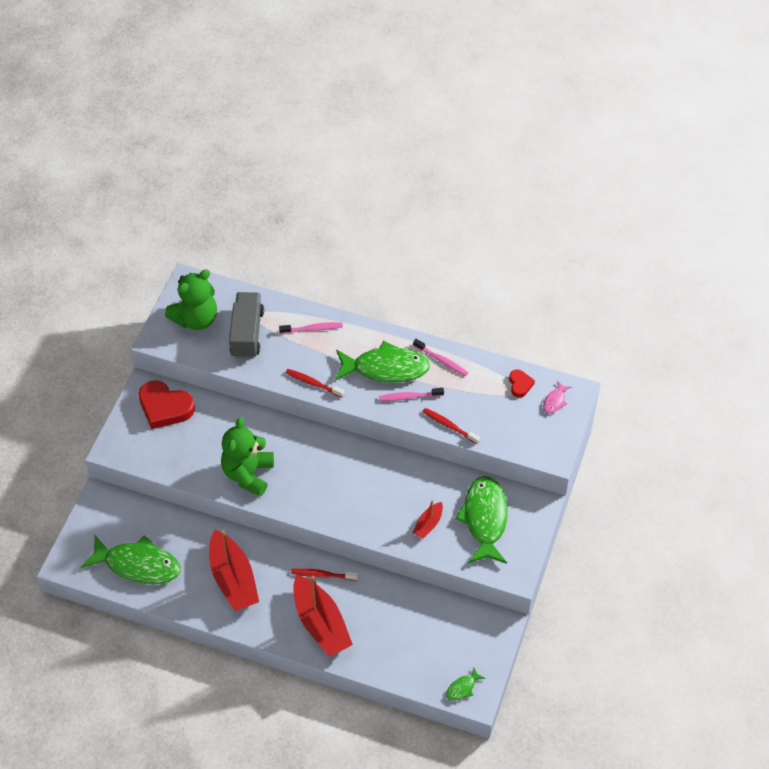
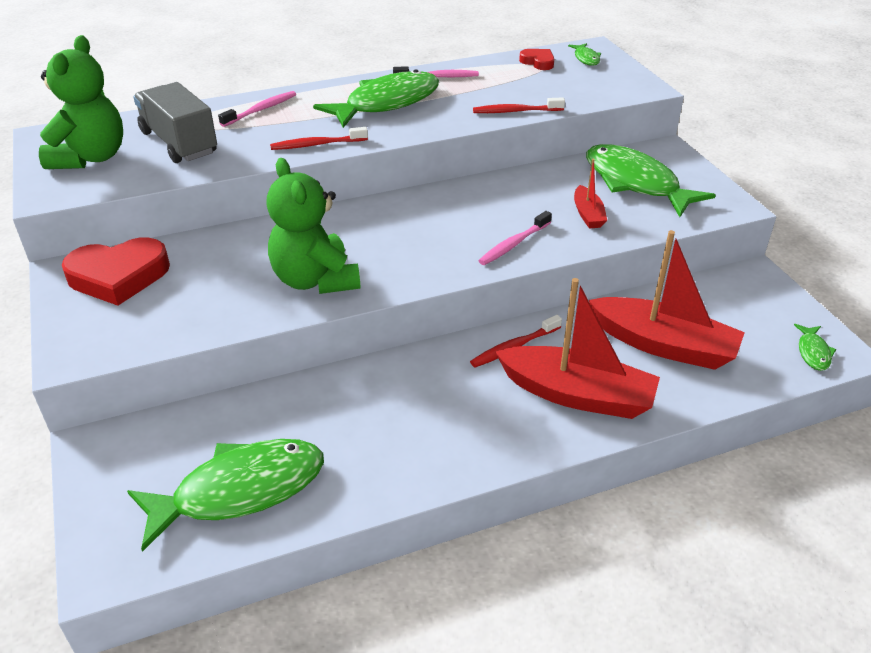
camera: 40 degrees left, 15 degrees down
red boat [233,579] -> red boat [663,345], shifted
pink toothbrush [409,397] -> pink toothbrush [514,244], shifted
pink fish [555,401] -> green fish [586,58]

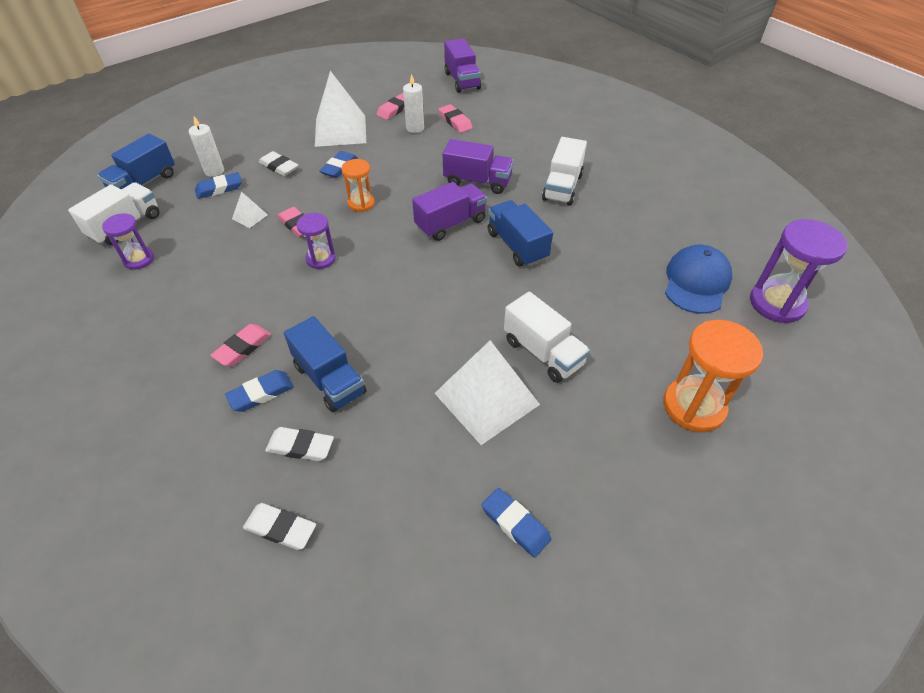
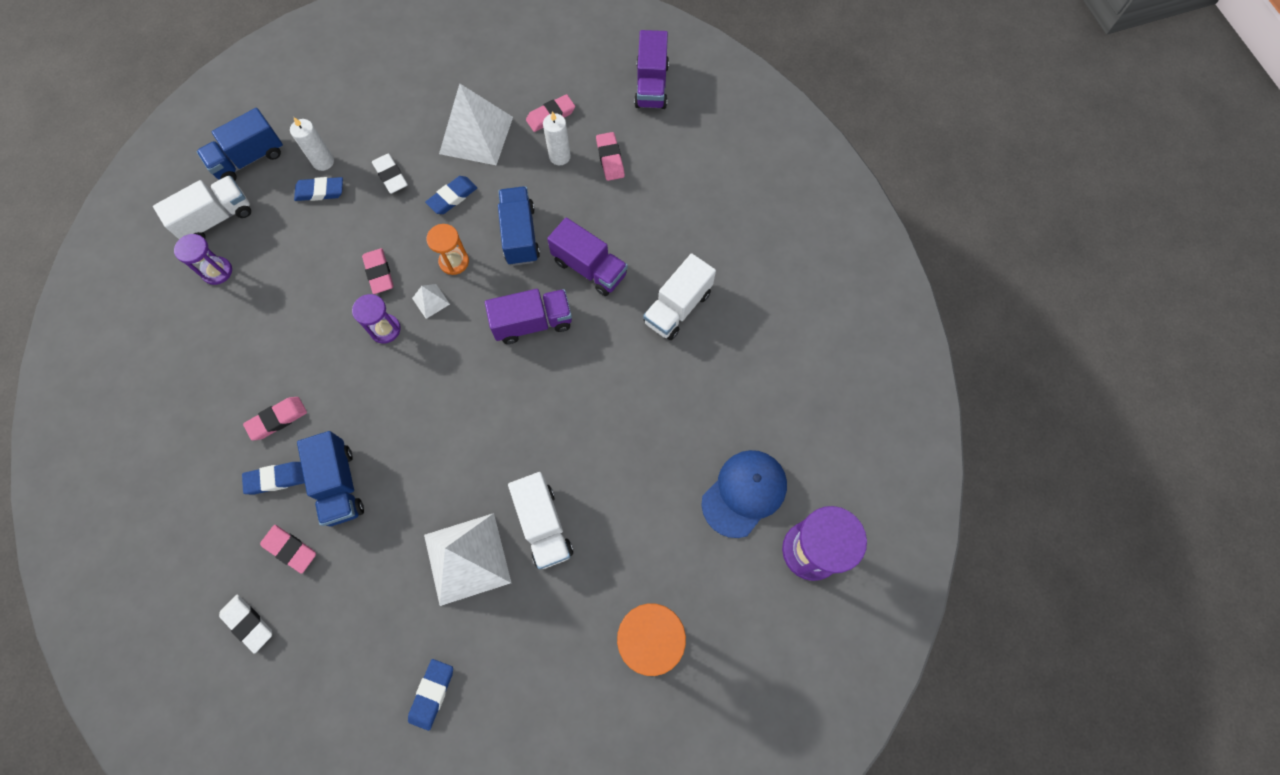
camera: 20 degrees right, 20 degrees up
white pyramid [250,216] -> white pyramid [431,301], shifted
white eraser [300,447] -> pink eraser [290,549]
blue eraser [515,524] -> blue eraser [432,694], 45 degrees clockwise
blue truck [517,246] -> blue truck [520,235], shifted

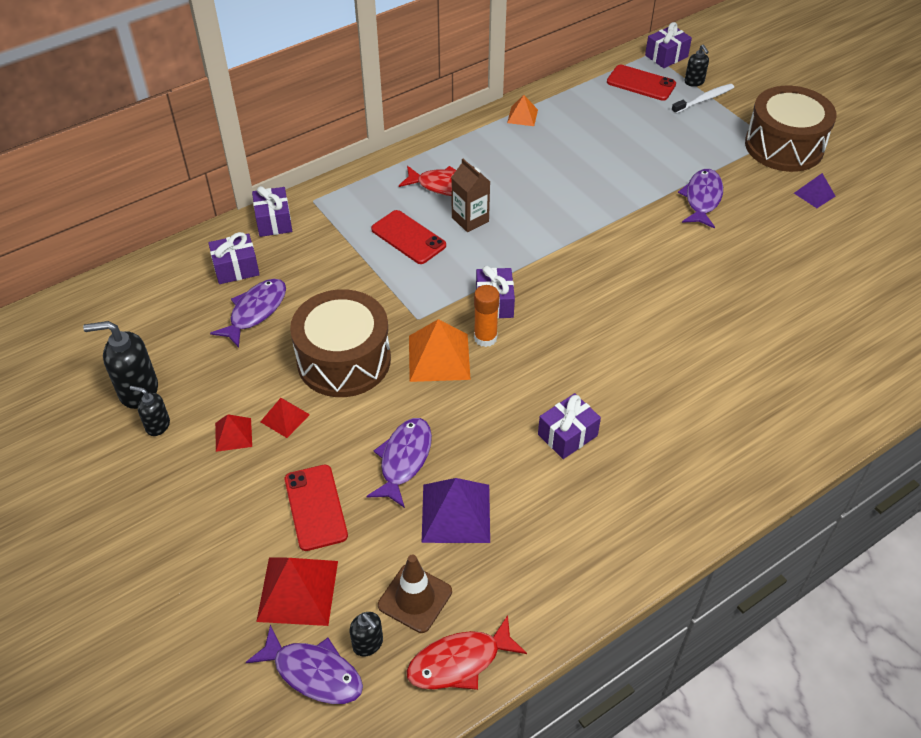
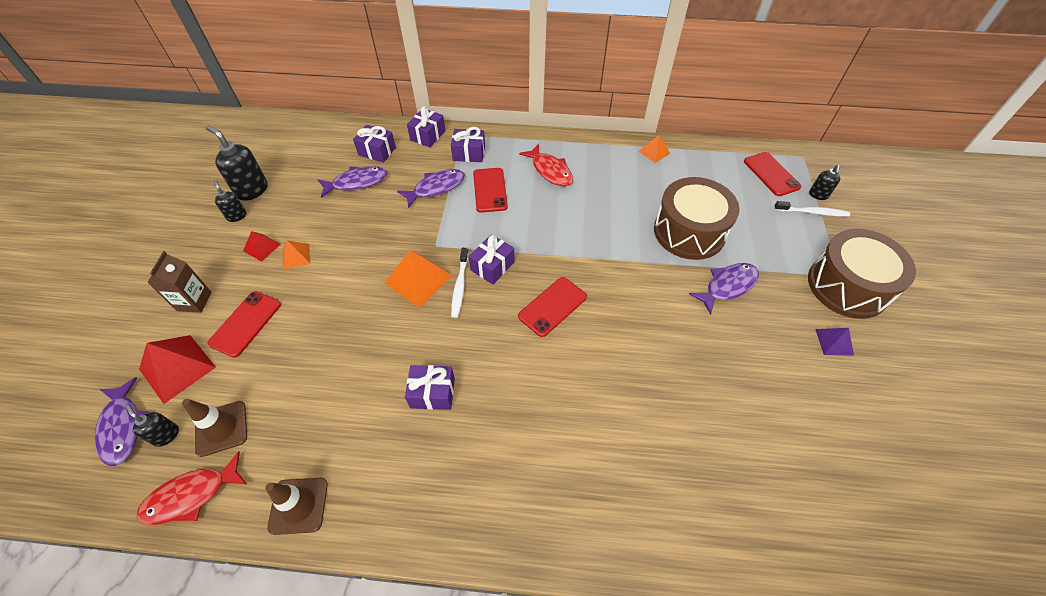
camera: 40 degrees right, 5 degrees up
red pyramid [285,418] -> orange pyramid [296,256]
brown drum [344,360] -> brown drum [689,232], shifted
black soap dispenser [368,644] -> black soap dispenser [166,435], 135 degrees clockwise
purple fish [404,459] -> purple fish [436,188], shifted
red fish [459,662] -> red fish [191,495], 45 degrees counterclockwise
purple pyramid [456,513] -> none
brown carton [470,219] -> brown carton [194,301], shifted
orange glue stick [485,338] -> white toothbrush [460,286]
purple gift [666,56] -> purple gift [469,153], shifted
none -> brown traffic cone [298,505]
none -> red phone [552,306]

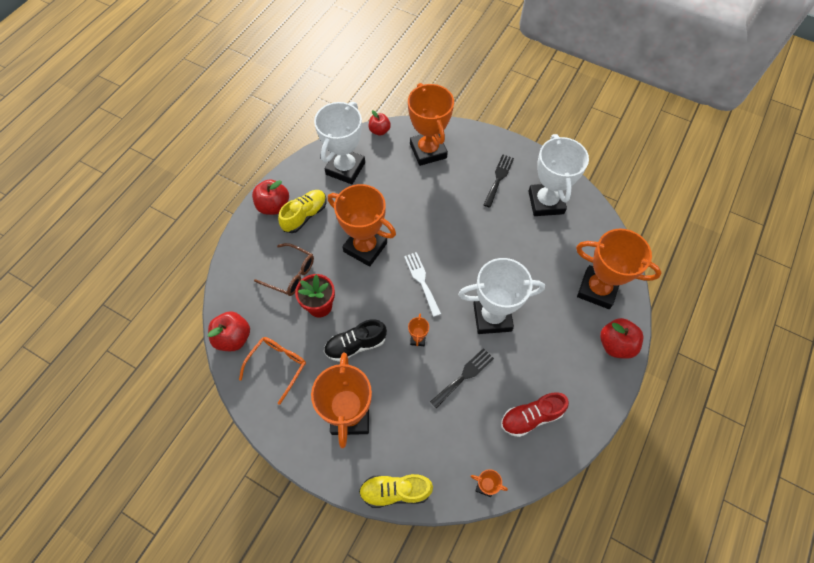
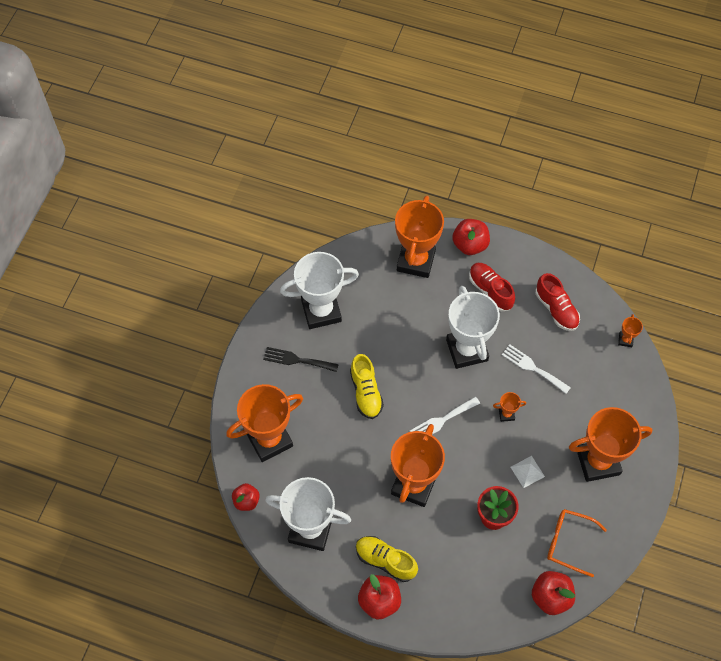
camera: 100 degrees left, 0 degrees up
brown glasses [291,274] -> none
black shoe [356,345] -> white pyramid [527,471]
yellow shoe [395,491] -> yellow shoe [366,392], shifted
black fork [464,376] -> white fork [533,368]
none -> red shoe [490,291]

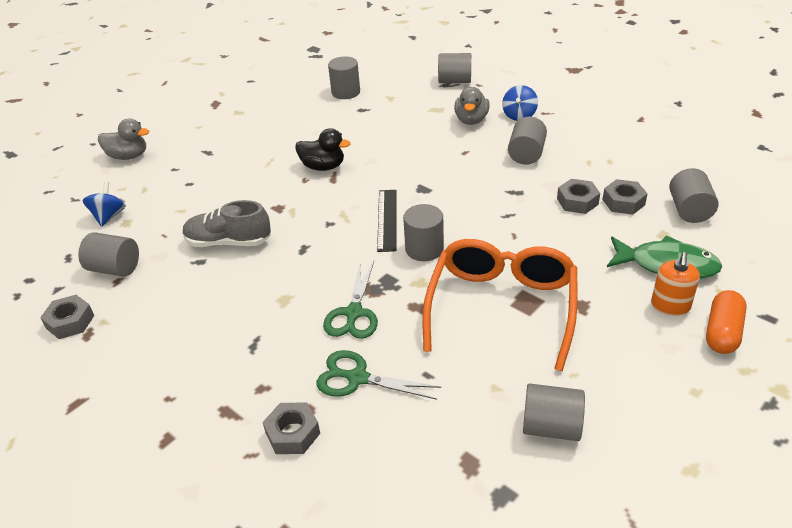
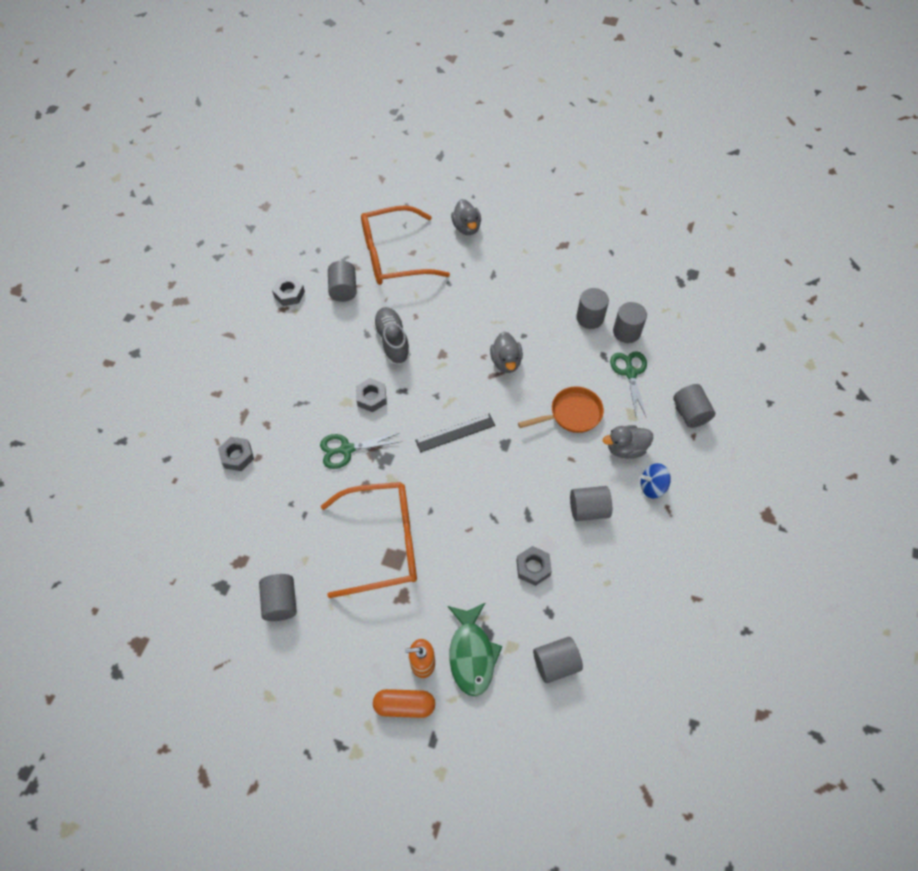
camera: 65 degrees right, 20 degrees up
blue spinning top [109,216] -> orange glasses [393,256]
black duck [323,167] -> grey duck [506,362]
green scissors [358,378] -> green scissors [630,373], shifted
grey cylinder [424,249] -> grey cylinder [590,318], shifted
grey nut [623,202] -> grey nut [371,398], shifted
none -> orange pan [571,414]

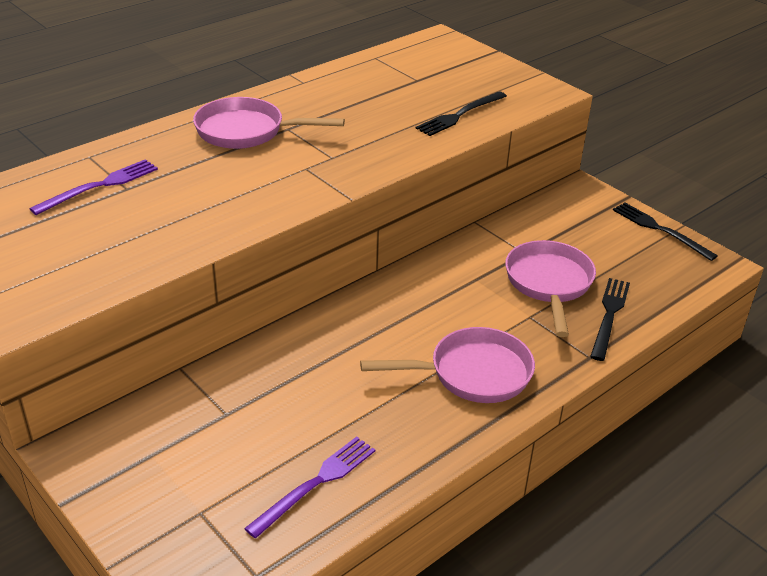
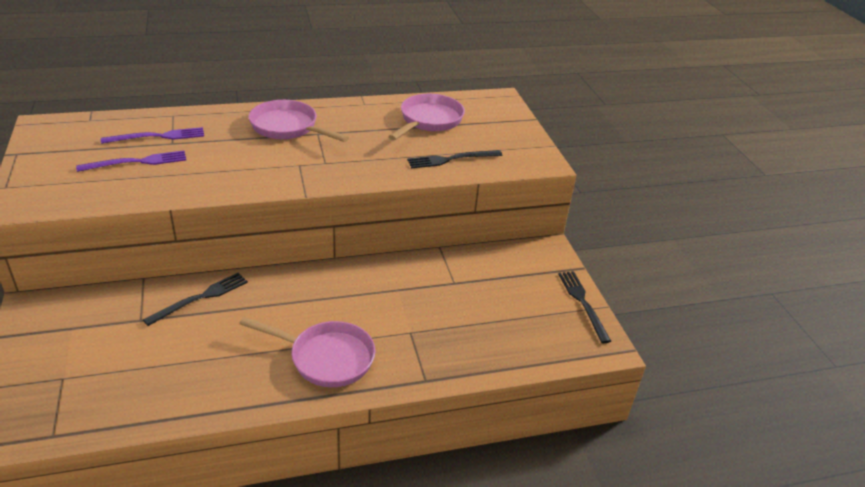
camera: 25 degrees right, 0 degrees up
purple fork [316,483] -> purple fork [137,162], shifted
pink pan [549,284] -> pink pan [429,121], shifted
black fork [609,315] -> black fork [200,298], shifted

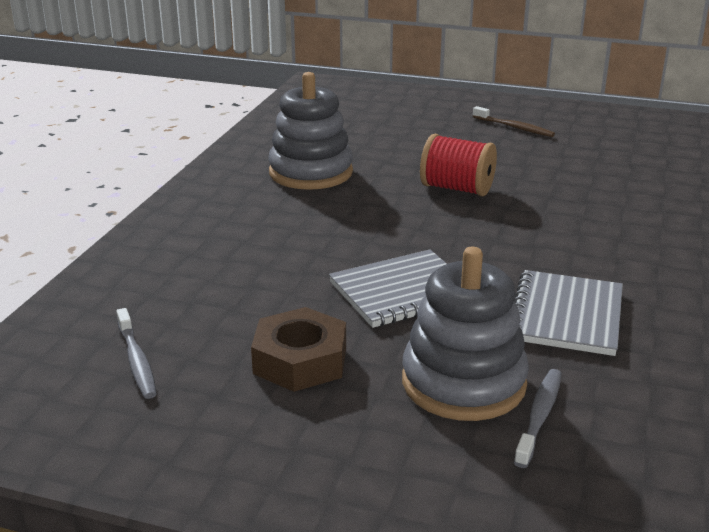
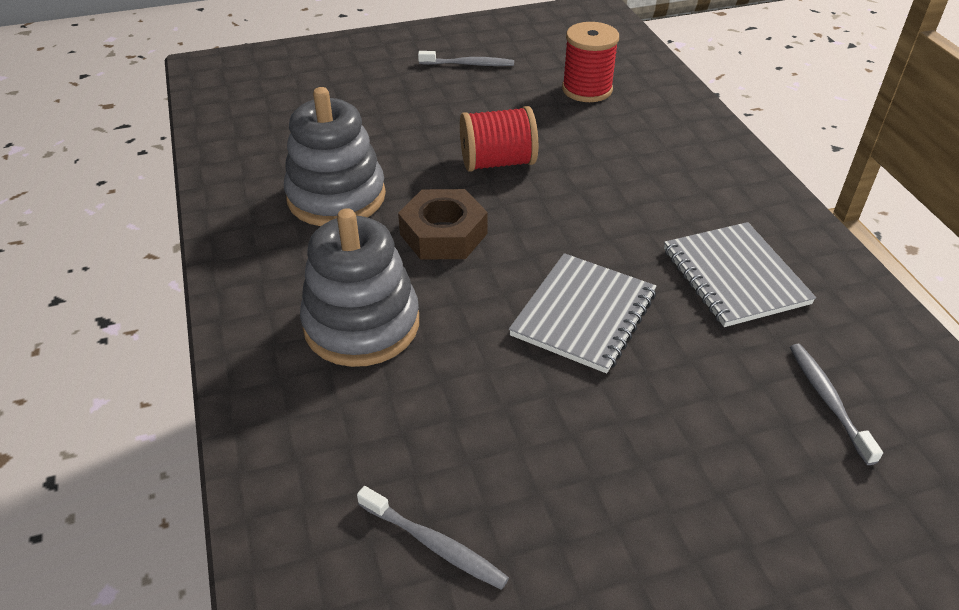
camera: 35 degrees left, 15 degrees up
brown nut [300,360] -> brown nut [443,234], shifted
grey stacking toy [463,383] -> grey stacking toy [362,324], shifted
brown toothbrush [514,127] -> grey toothbrush [469,64]
none -> red spool [587,89]

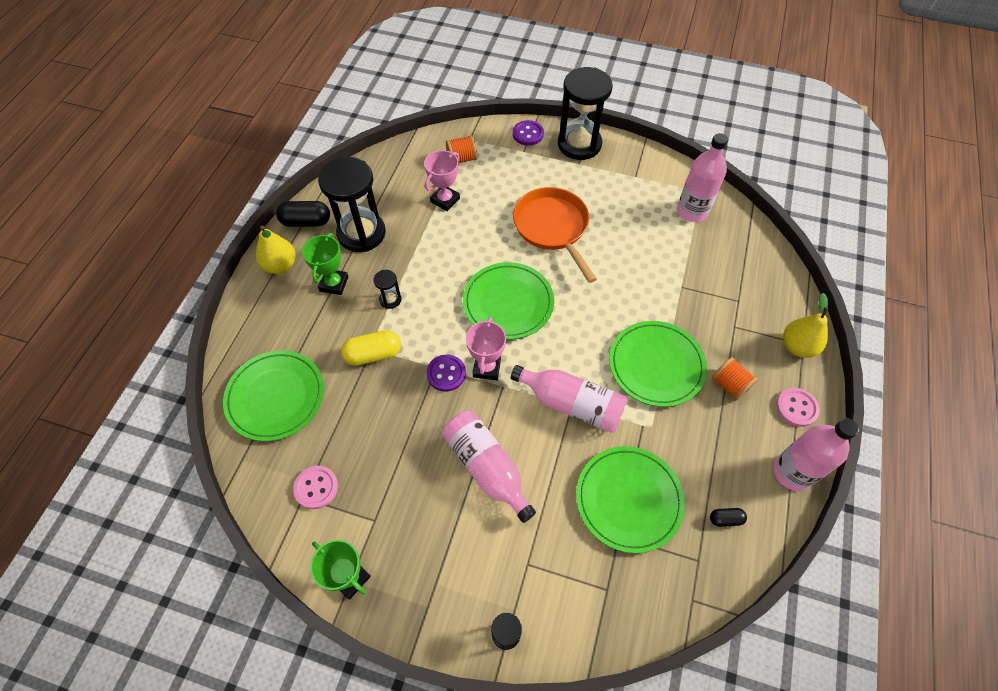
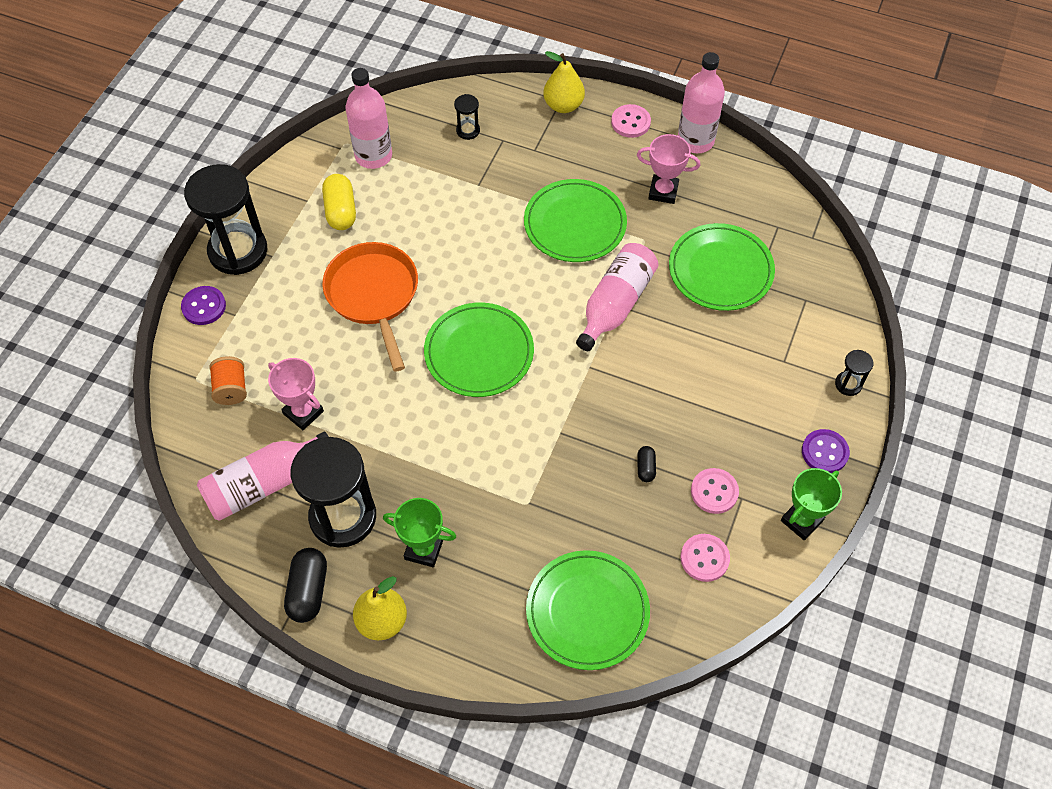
camera: 85 degrees left, 0 degrees up
yellow capsule [373,354] -> yellow capsule [341,211], shifted
black hourglass [390,299] -> black hourglass [468,130], shifted
purple button [446,373] -> purple button [824,452], shifted
pink bottle [486,467] -> pink bottle [263,484], shifted
pink trophy [486,368] -> pink trophy [663,192], shifted
orange pan [553,228] -> orange pan [374,295], 90 degrees clockwise
black capsule [725,519] -> black capsule [645,468], shifted
orange spool [729,385] -> none
none -> pink button [714,492]

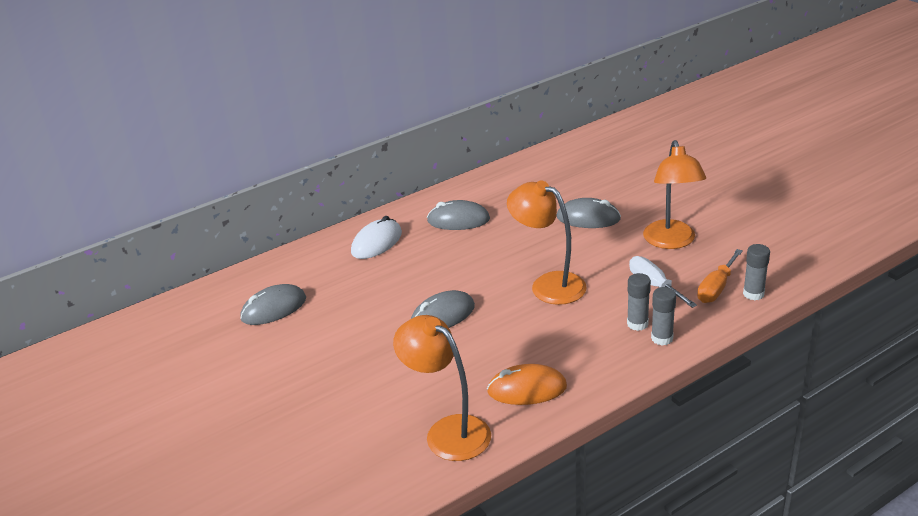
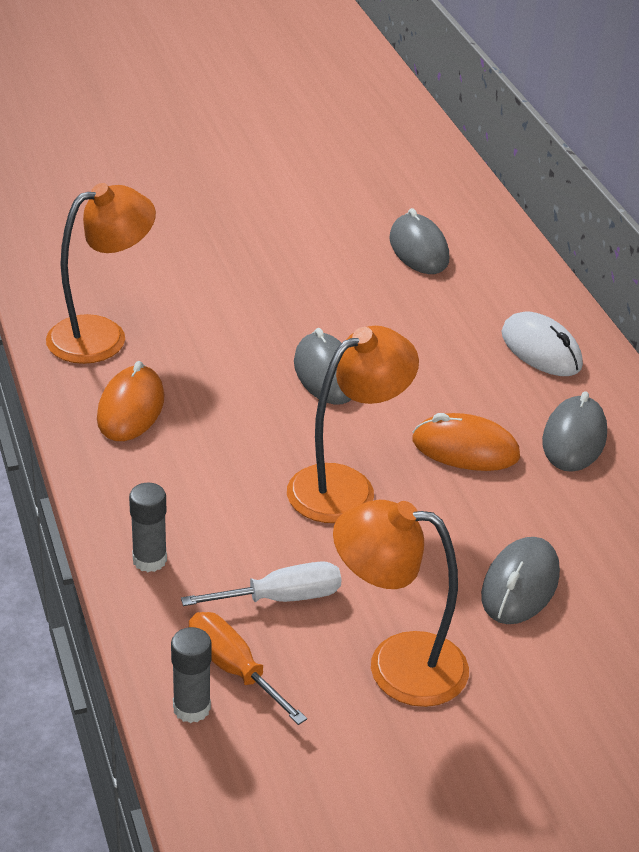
camera: 100 degrees right, 5 degrees up
grey glue stick [637,324] -> none
none -> orange mouse [465,449]

